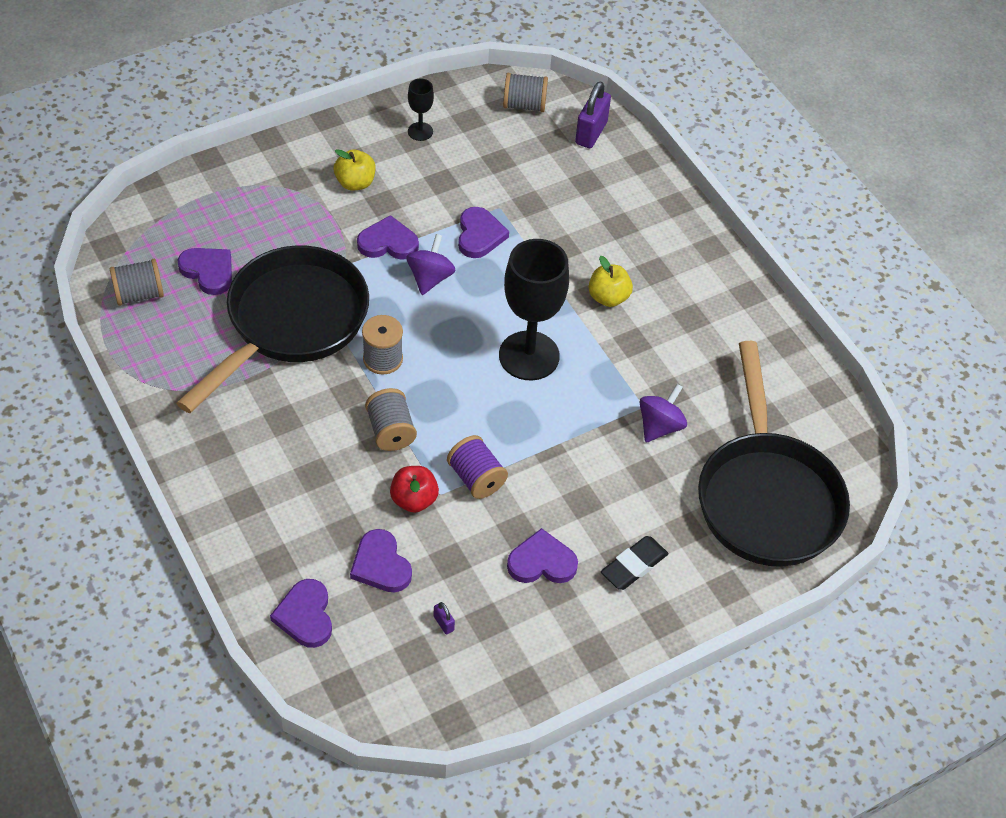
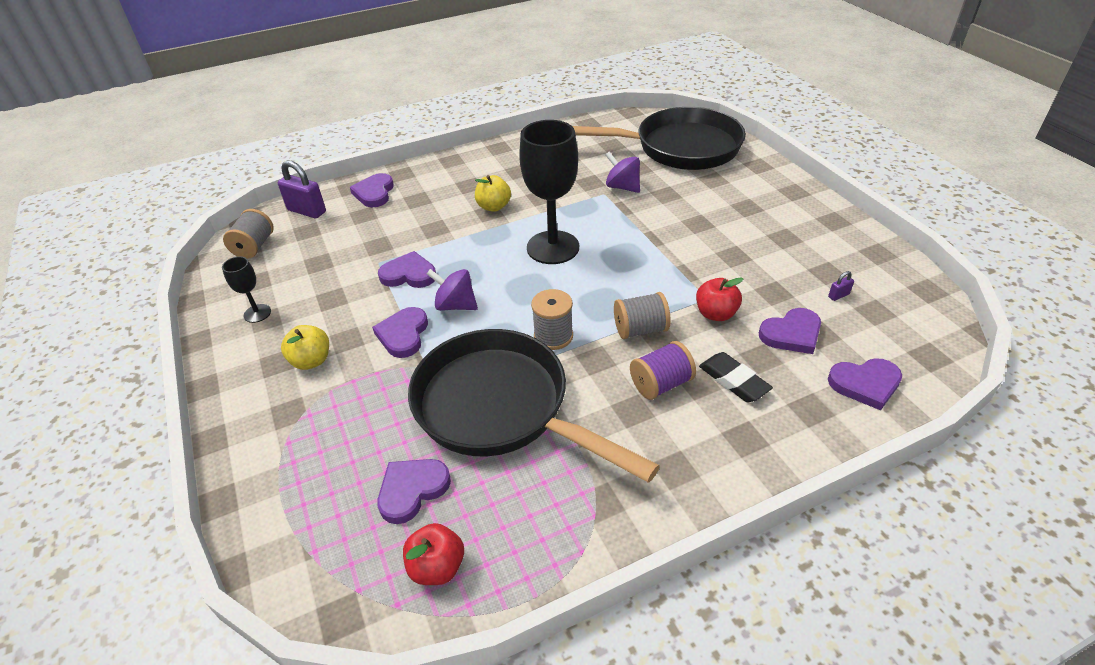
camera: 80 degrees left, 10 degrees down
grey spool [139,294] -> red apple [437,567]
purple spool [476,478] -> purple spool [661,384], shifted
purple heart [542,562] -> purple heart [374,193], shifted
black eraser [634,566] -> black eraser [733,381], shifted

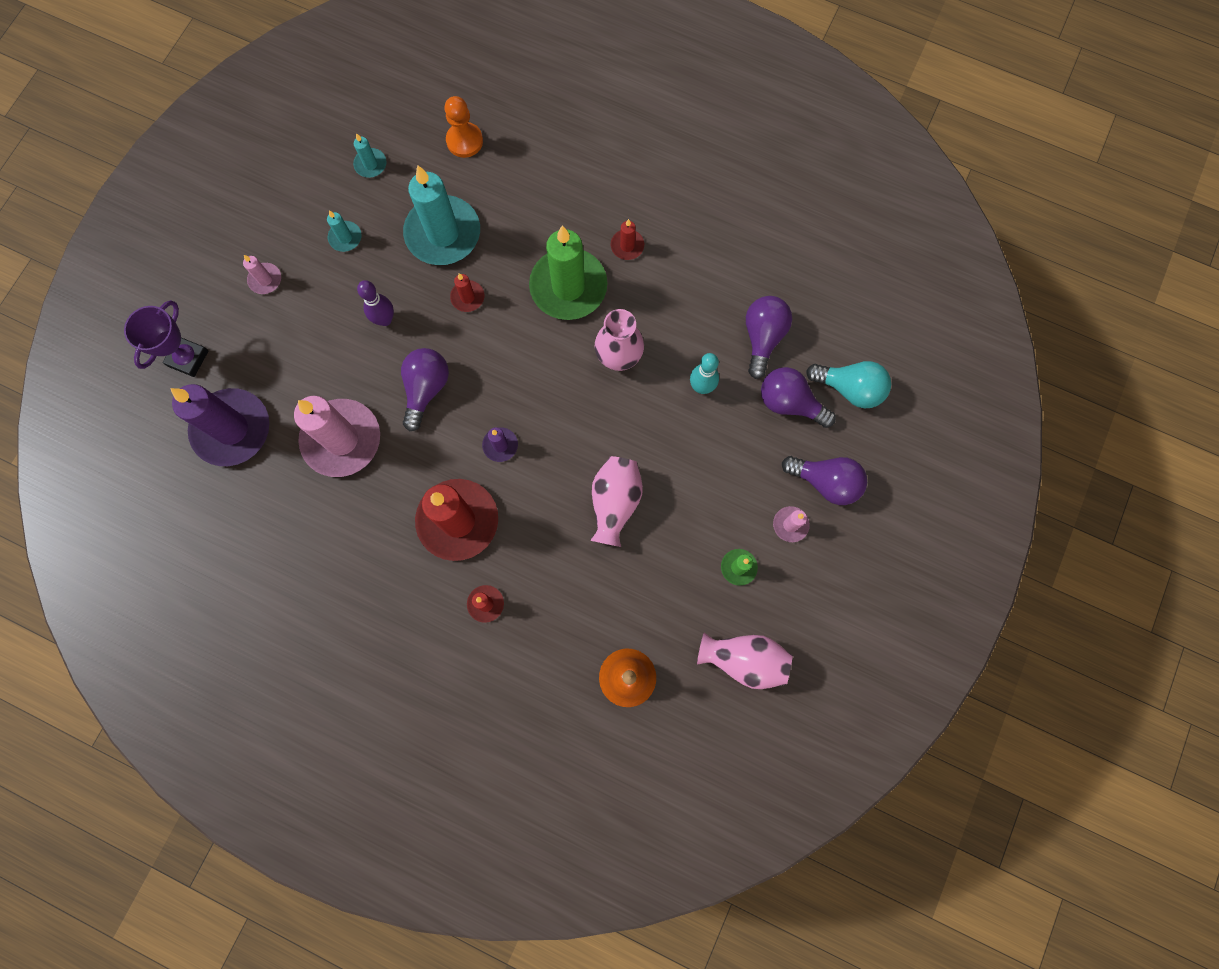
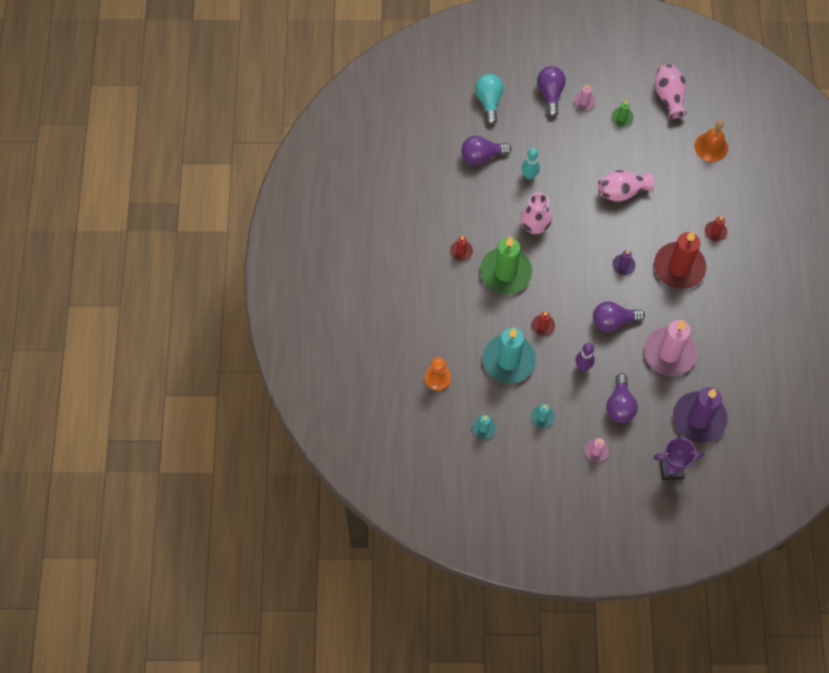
camera: 115 degrees left, 10 degrees down
purple light bulb [789,403] -> purple light bulb [620,405], shifted

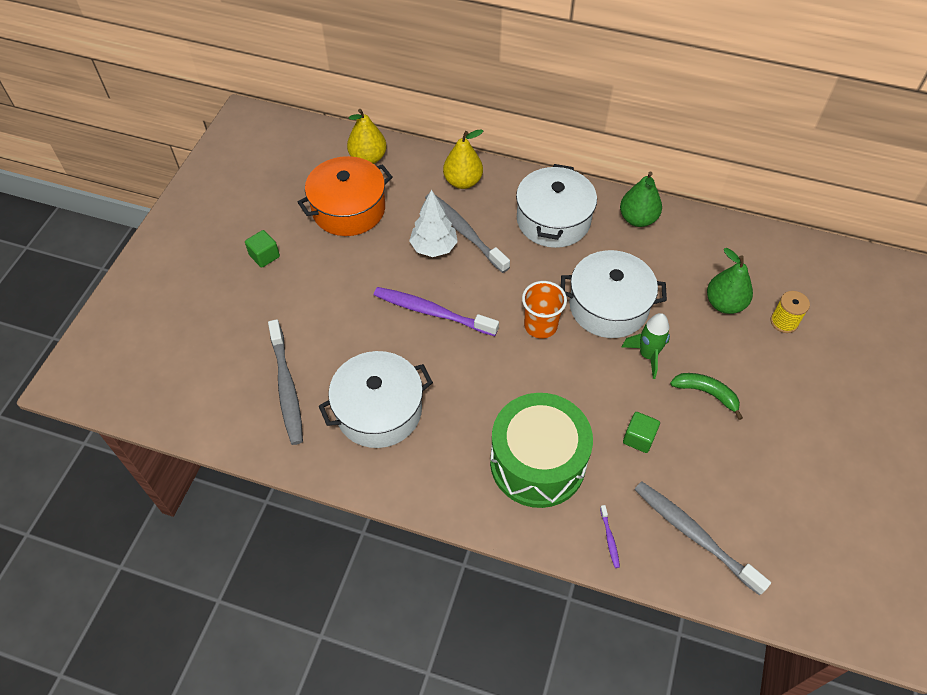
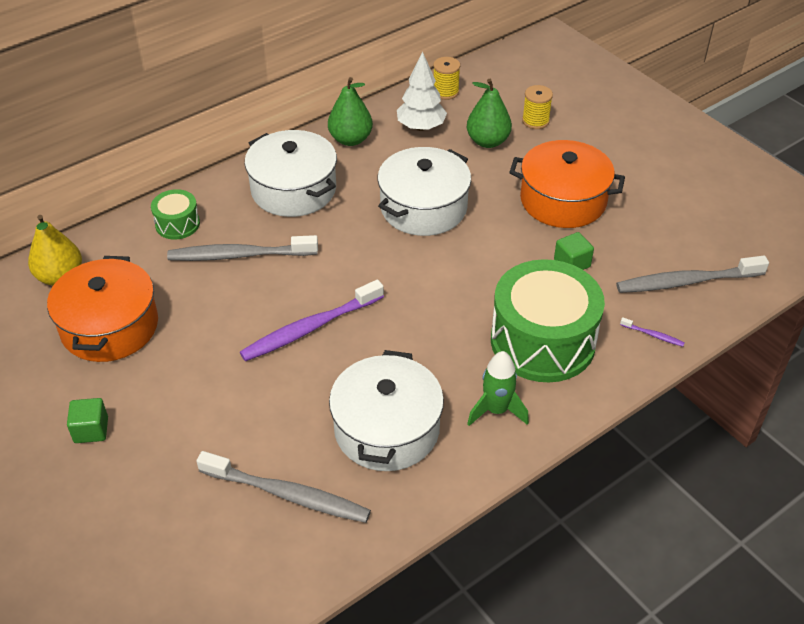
camera: 55 degrees left, 10 degrees down
white tree [434,247] -> white tree [421,127], shifted
yellow pear [463,181] -> green drum [177,224]
orange cup [540,325] -> none
green rocket [647,355] -> green rocket [496,410], shifted
green banana [706,393] -> orange pot [563,200]
none -> yellow spool [445,92]

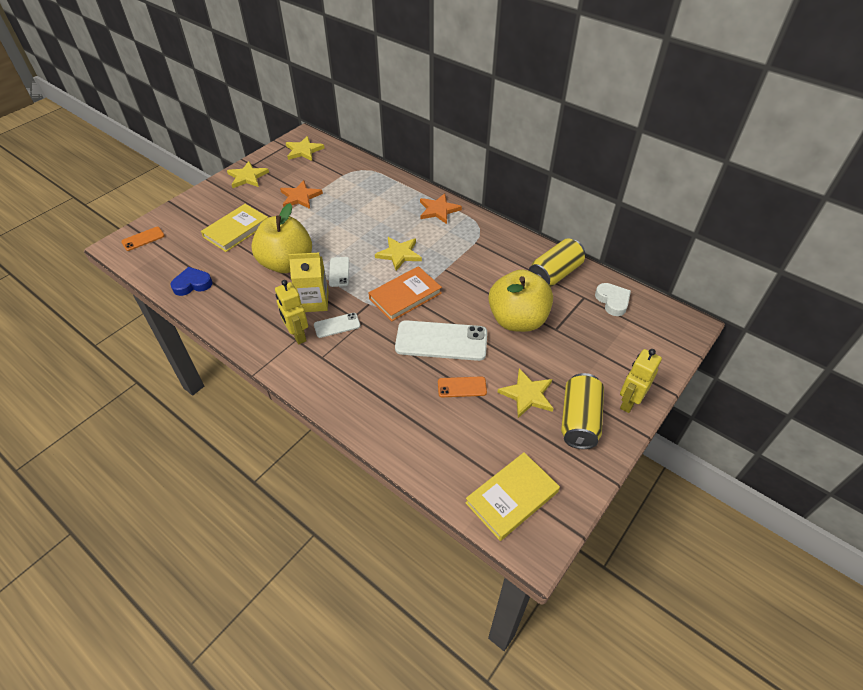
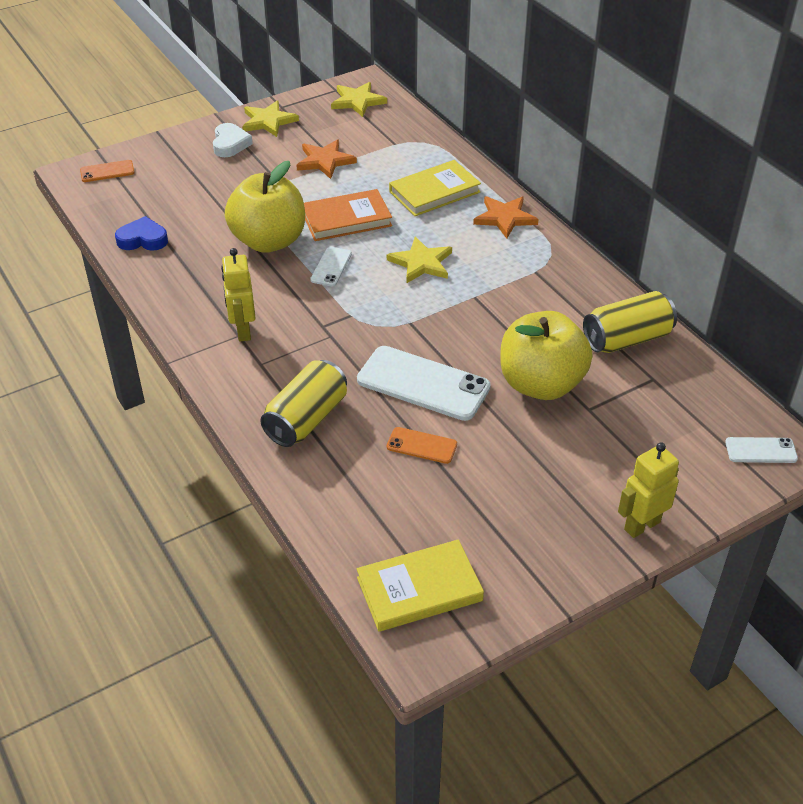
camera: 20 degrees right, 5 degrees down
yellow book [236,230] -> yellow book [434,192], shifted
yellow carton [314,301] -> none
white phone [337,325] -> white phone [761,450], shifted
orange book [405,296] -> orange book [346,219], shifted
yellow star [527,394] -> none
yellow can [579,420] -> yellow can [306,419], shifted
white heart [612,301] -> white heart [230,144], shifted

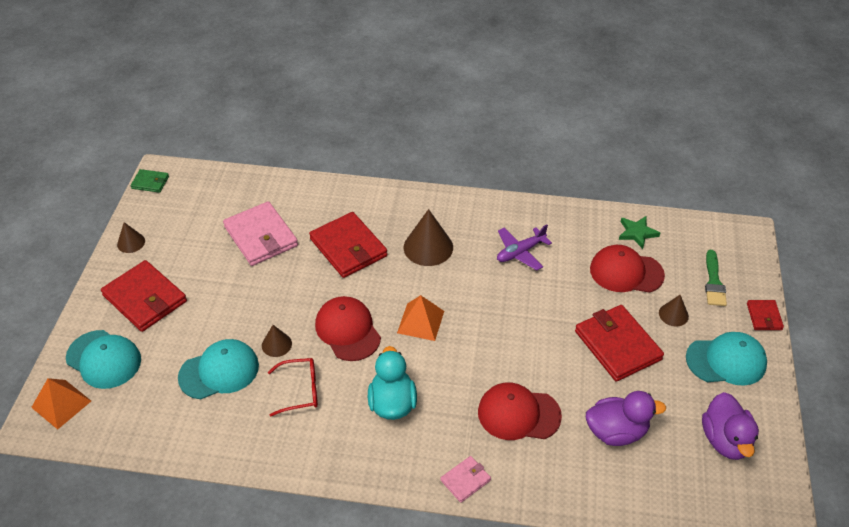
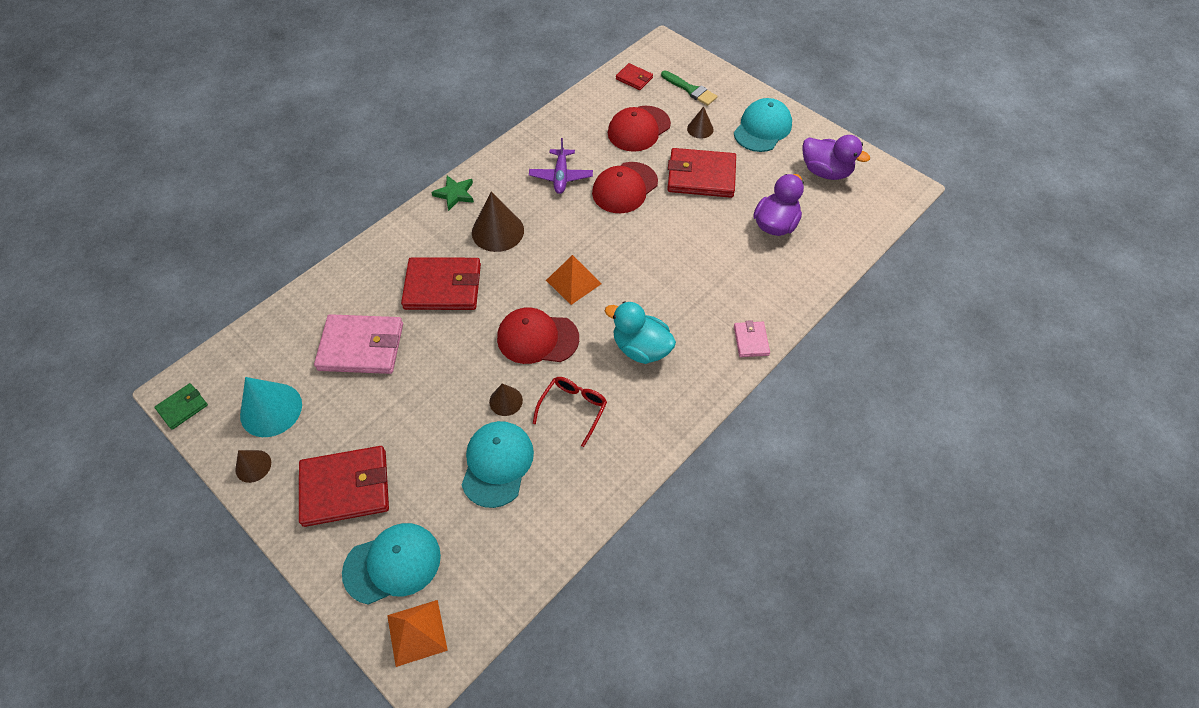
camera: 55 degrees left, 10 degrees up
red cap [518,414] -> red cap [624,188], shifted
green star [637,233] -> green star [455,194], shifted
red wallet [764,316] -> red wallet [634,78], shifted
none -> turquoise cone [271,409]

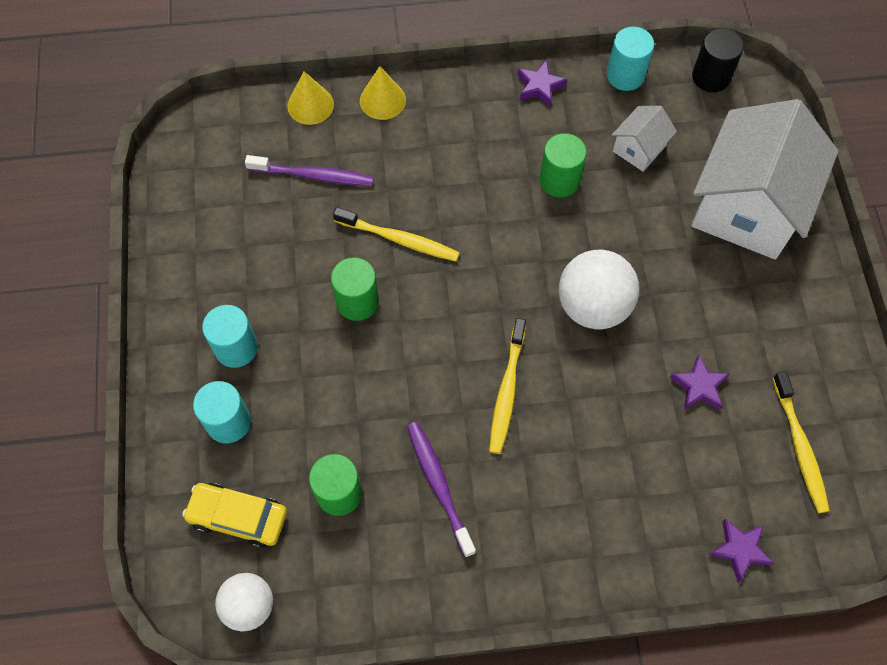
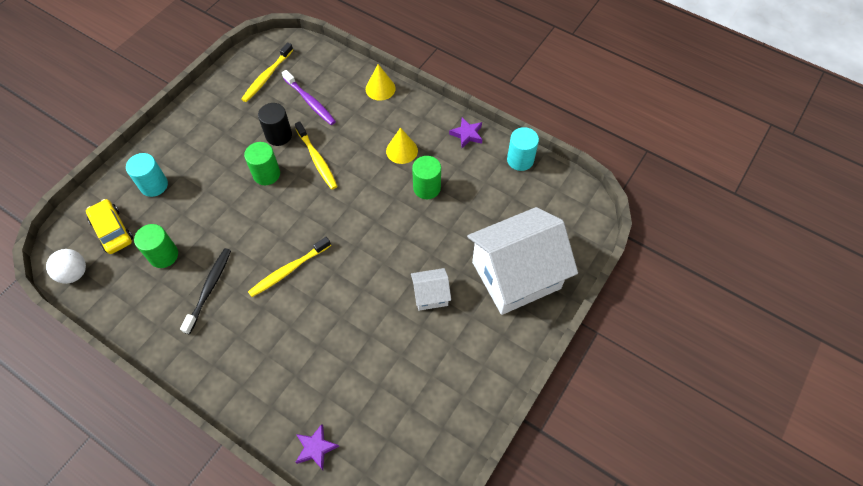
camera: 40 degrees right, 5 degrees down
turquoise cylinder [236,348] -> none
yellow cone [310,105] -> yellow cone [402,150], shifted
purple toothbrush [439,485] -> black toothbrush [209,289]
white ball [593,306] -> none
white house [639,148] -> white house [430,295], shifted
purple star [699,386] -> none
black cylinder [711,77] -> black cylinder [279,135], shifted
yellow toothbrush [799,447] -> yellow toothbrush [267,76], shifted

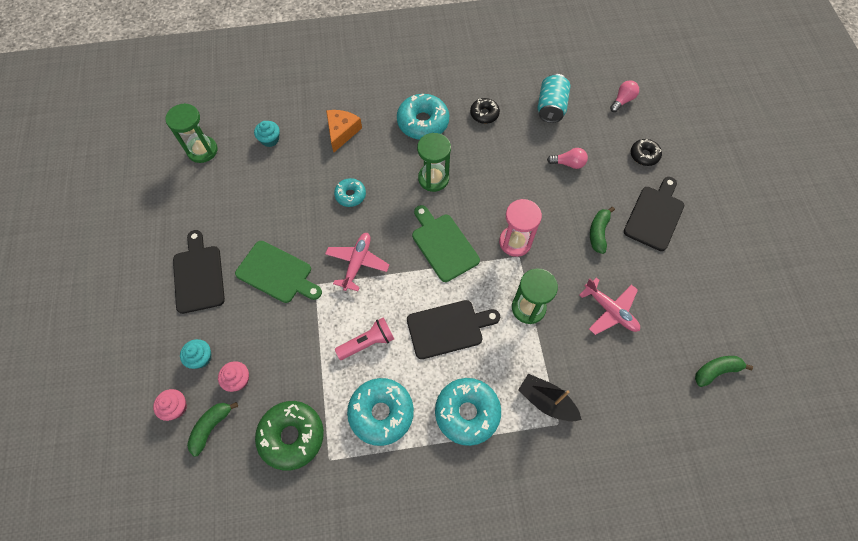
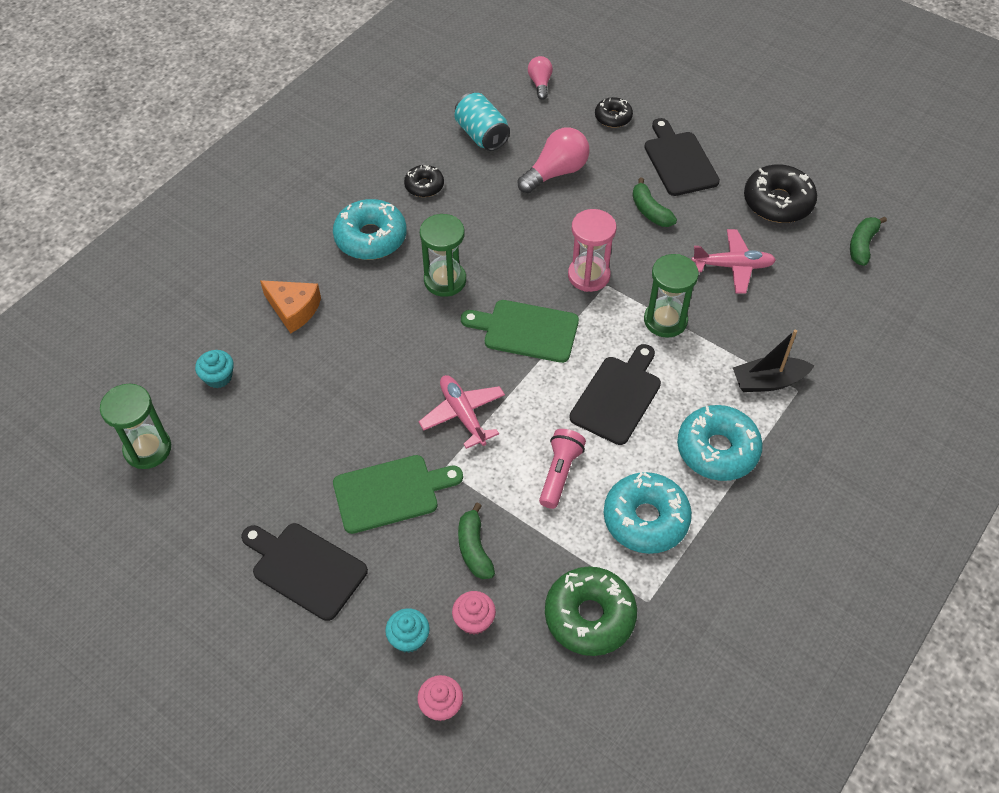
camera: 45 degrees left, 10 degrees down
green banana [211,427] -> green banana [474,548], shifted
orange cheese [342,132] -> orange cheese [293,309], 150 degrees clockwise
turquoise donut [350,195] -> none
pink light bulb [568,163] -> pink light bulb [556,172], x1.68
none -> black donut [777,202]

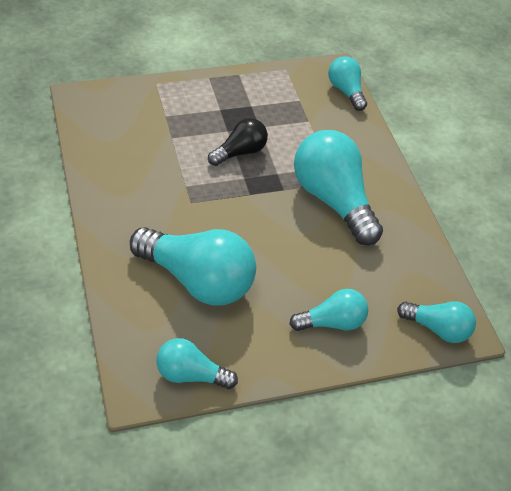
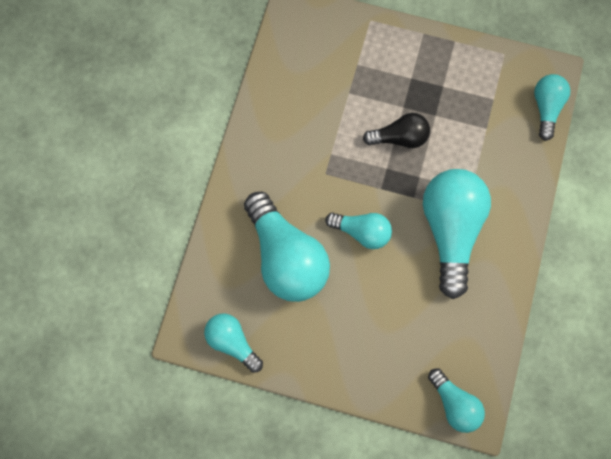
camera: 35 degrees right, 25 degrees up
turquoise light bulb [332,323] -> turquoise light bulb [361,232], shifted

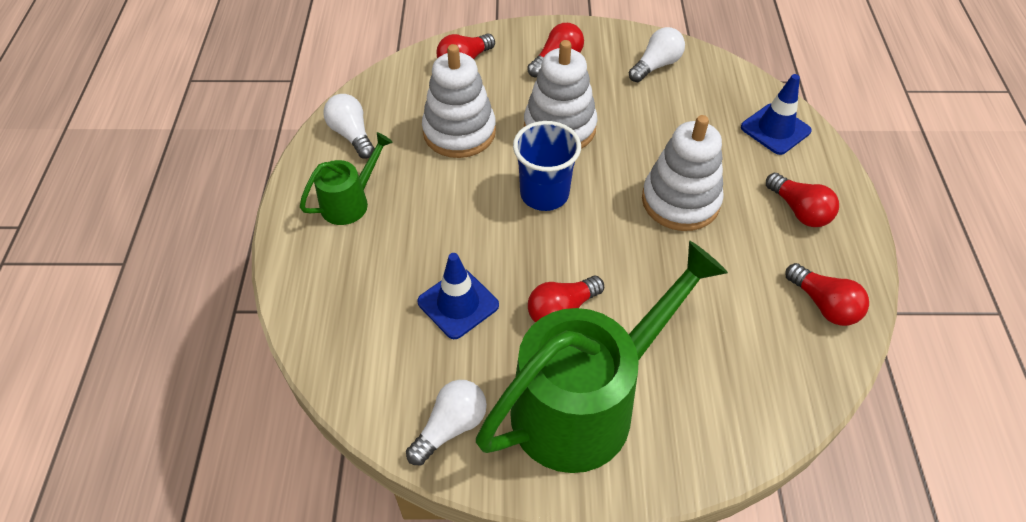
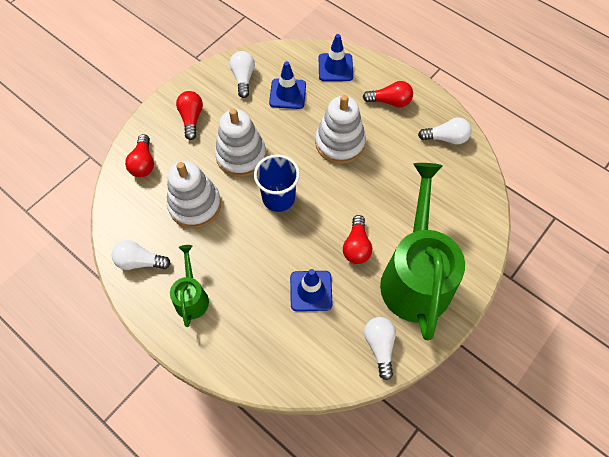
camera: 50 degrees left, 10 degrees up
red light bulb [824,305] -> white light bulb [446,138]
none -> blue traffic cone [287,94]

